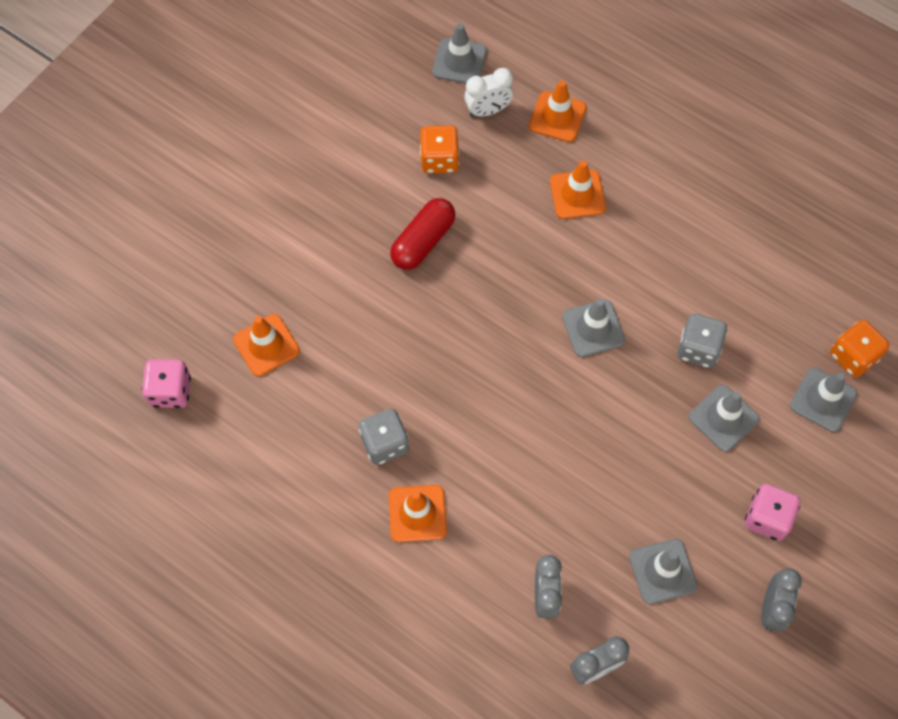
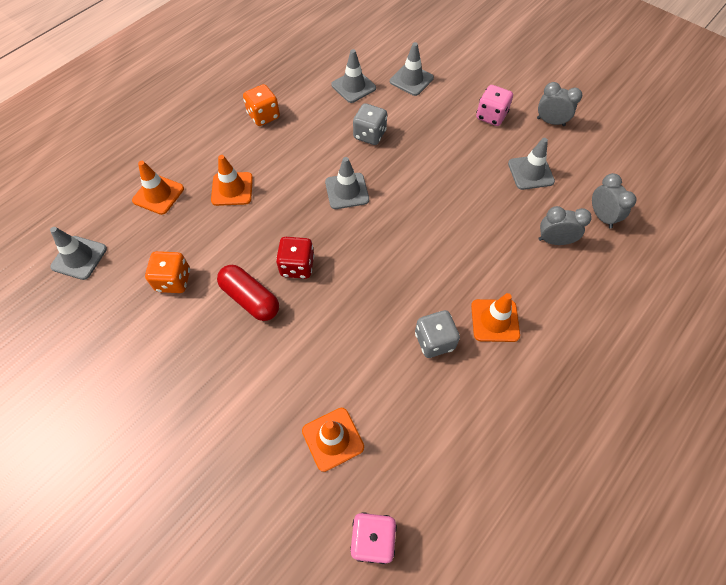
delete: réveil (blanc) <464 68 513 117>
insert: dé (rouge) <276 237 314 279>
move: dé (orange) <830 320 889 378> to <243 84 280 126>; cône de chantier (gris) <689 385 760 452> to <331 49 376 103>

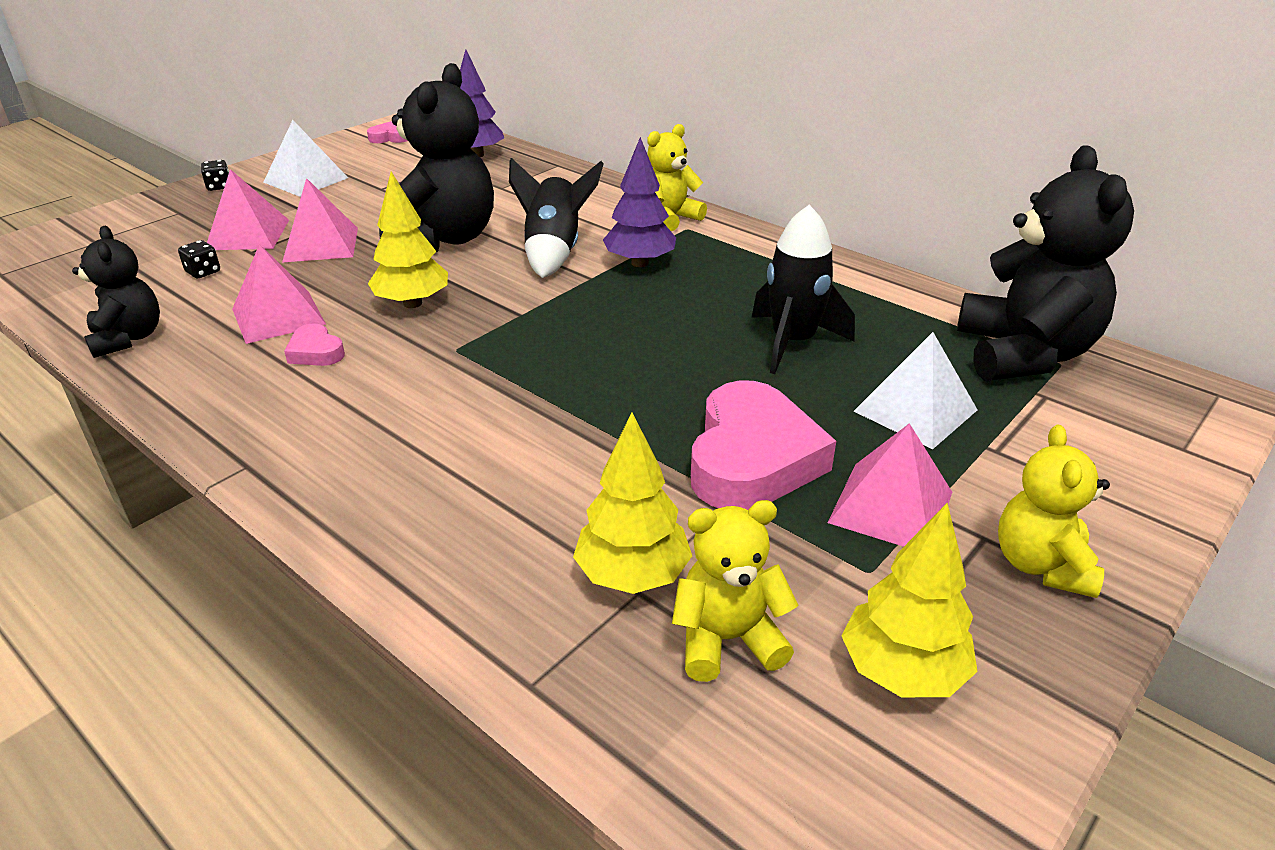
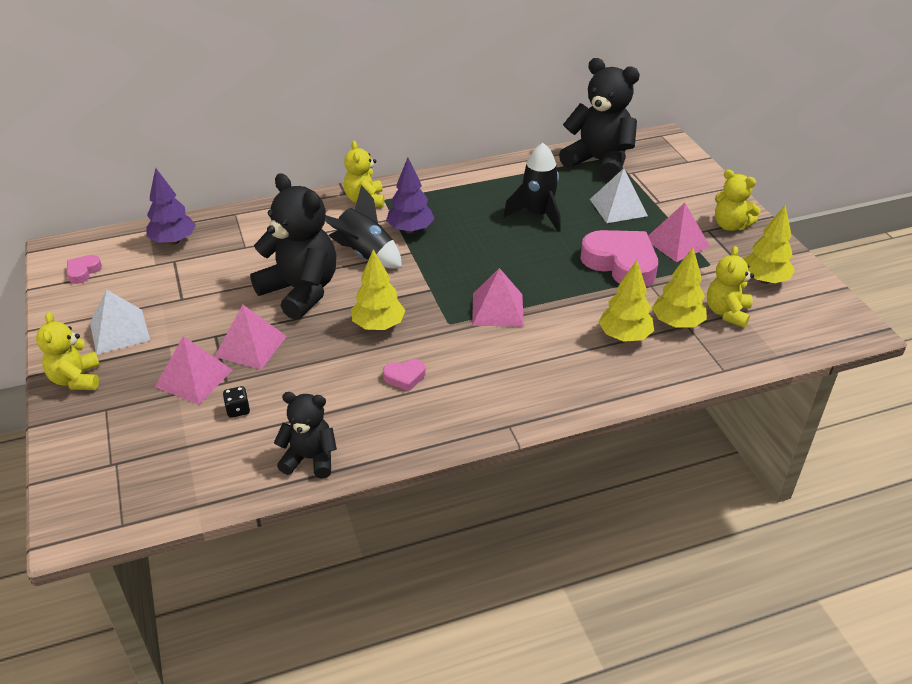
insert: arbre (jaune) <599 260 654 342>
move: pyramide (rose) <232 244 326 344> to <472 268 524 327>
replace: dé (noir) <201 160 229 191> to ours en peluche (jaune) <36 312 100 390>

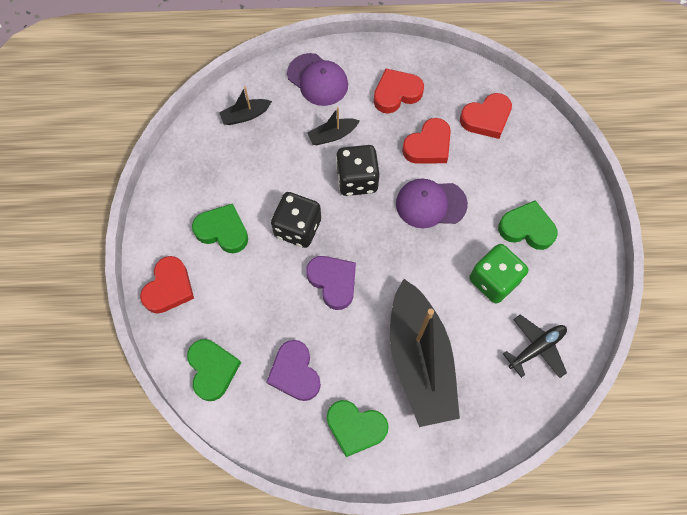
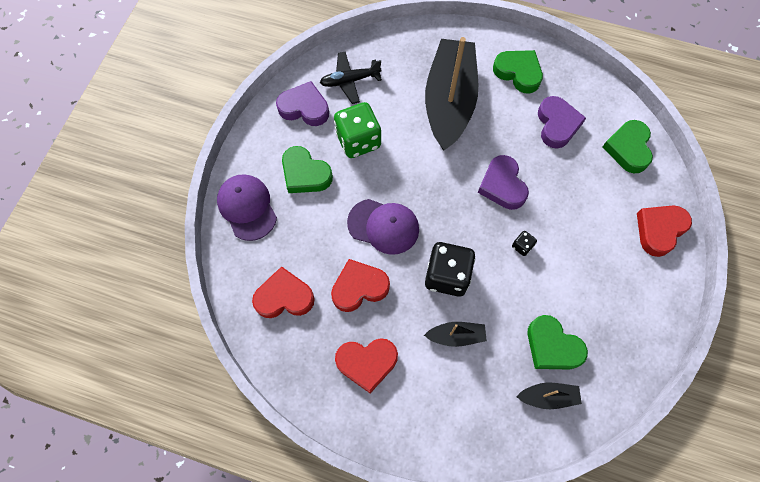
insert: cœur (violet) <276 81 329 126>
move: casquette (violet) <287 53 348 106> to <217 174 277 241>; cœur (vert) <192 203 248 253> to <528 315 588 370>
resize: dé (noir) <271 192 321 248> = <512 231 537 256> x0.43

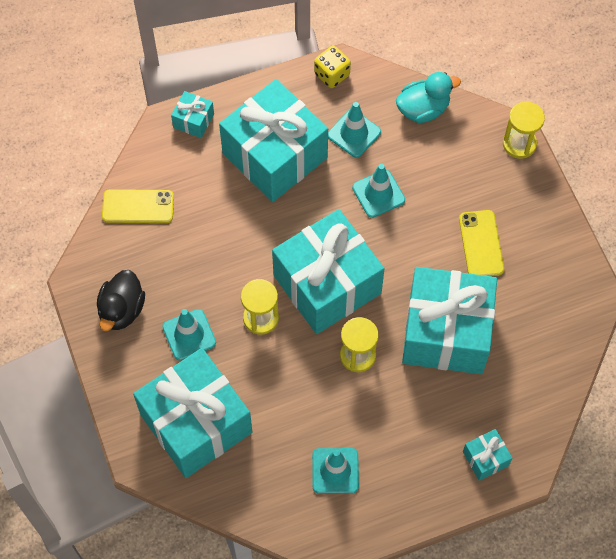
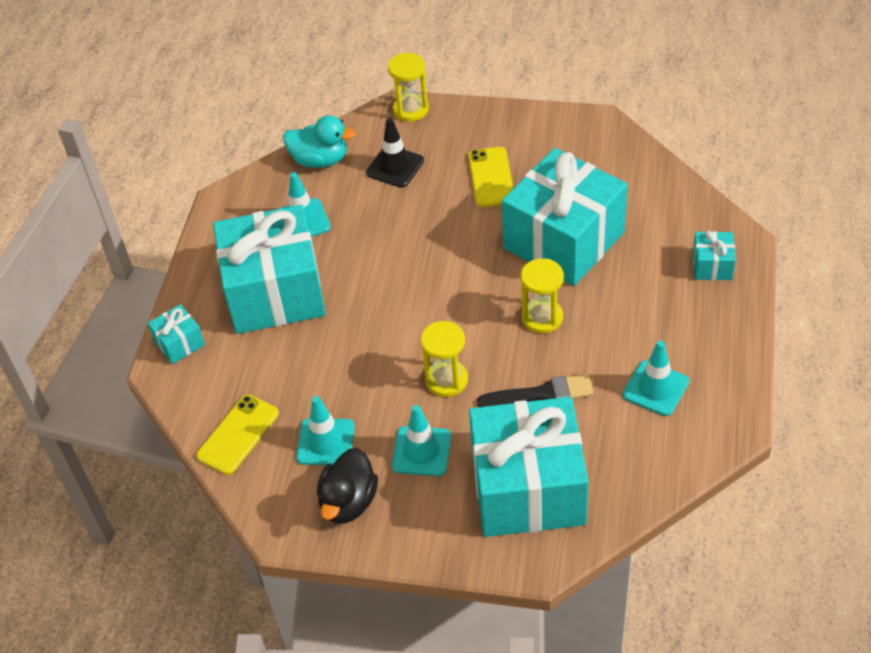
delete: dé (jaune) <314 46 351 88>; cadeau (turquoise) <272 209 385 334>
insert: cône de chantier (noir) <366 118 424 187>; pinceau (noir) <477 374 593 407>
move: cône de chantier (turquoise) <352 164 405 218> to <296 396 355 465>
rotate: canard (turquoise) <396 72 461 123> = <283 115 356 168> 90 degrees clockwise; téléphone (jaune) <459 210 504 276> = <468 147 513 207> 60 degrees clockwise; canard (noir) <97 270 145 331> = <317 448 378 524> 60 degrees clockwise

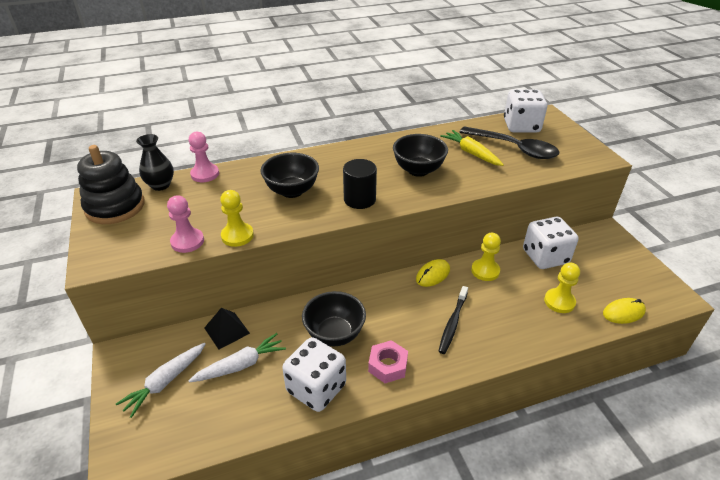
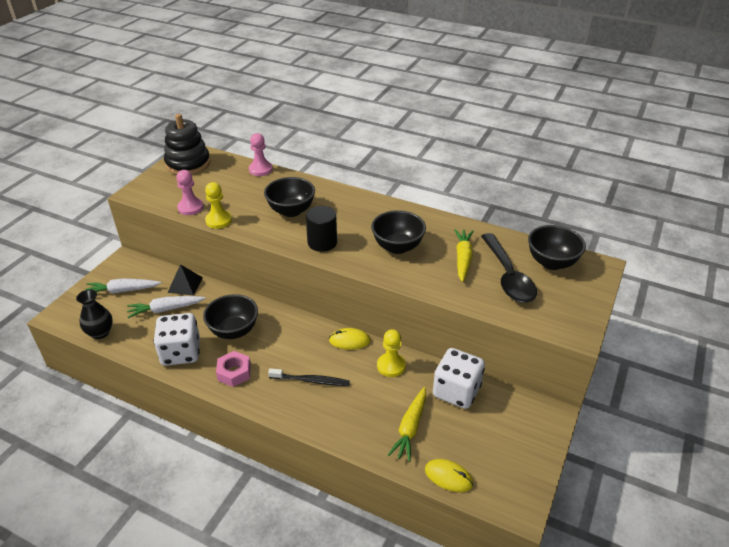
move: vase (noir) <136 134 174 191> to <76 290 113 339>
replace: dé (blanc) <504 89 547 133> to bol (noir) <528 225 586 270>; pion (jaune) <544 263 580 313> to carotte (jaune) <388 387 426 462>
rotate: brosse à dents (noir) <438 286 468 354> = <268 368 350 386> 150 degrees counterclockwise; carotte (blanc) <188 333 286 382> = <127 296 206 318> 150 degrees clockwise

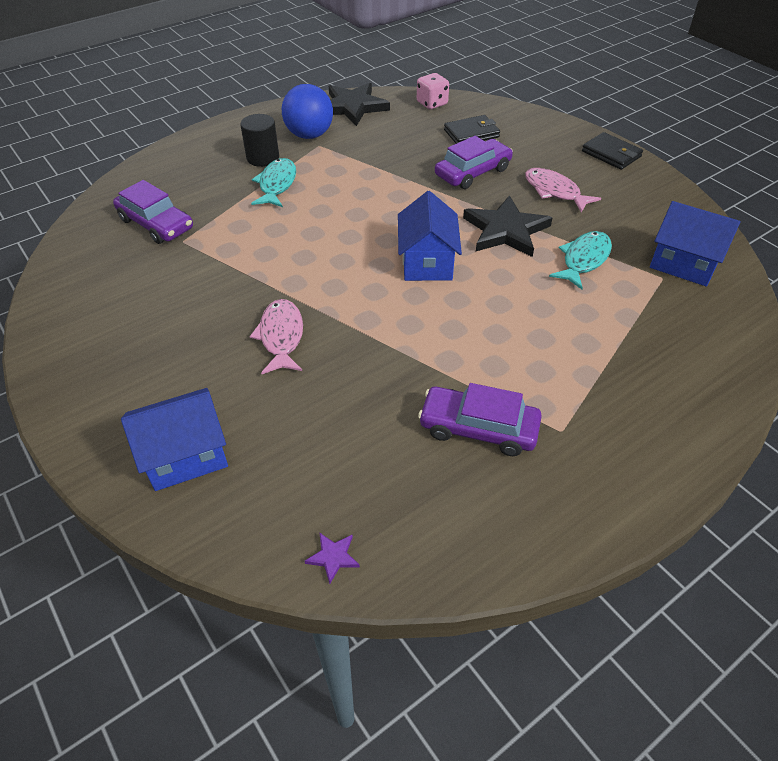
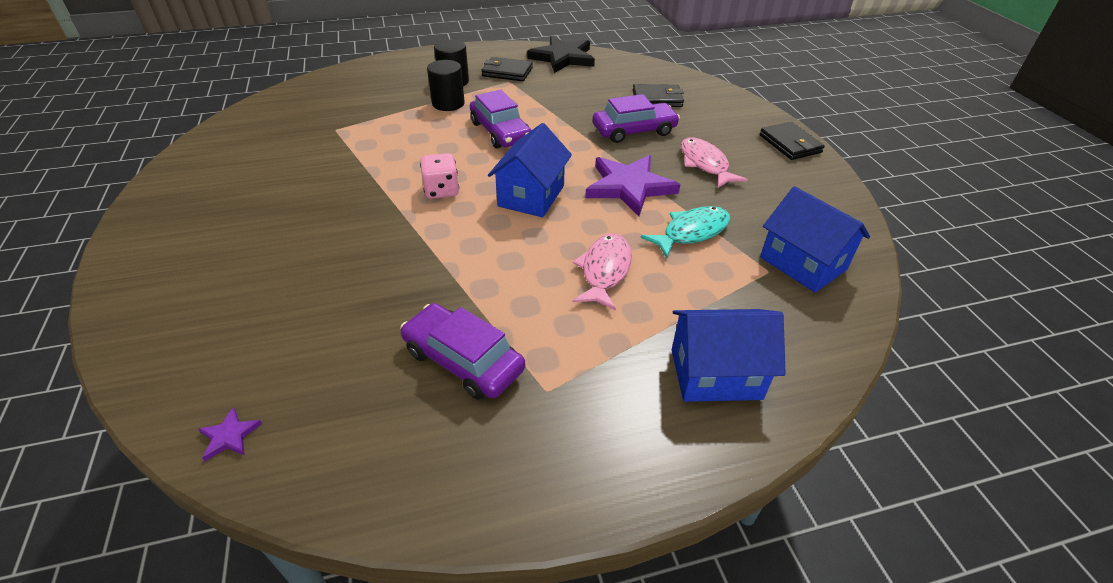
move: dé (rose) <417 73 449 109> to <420 153 459 199>; voiture (violet) <113 180 193 244> to <470 90 532 148>; poisson (rose) <250 299 303 374> to <573 234 632 311>; maison (bleu) <121 388 228 491> to <672 309 786 402>
replace: balle (bleu) <282 84 333 139> to portefeuille (noir) <481 57 533 81>; poisson (turquoise) <251 158 296 207> to cylindre (noir) <427 60 465 111>
recolor: étoile (noir) <463 195 552 257> to étoile (violet) <585 155 680 216>

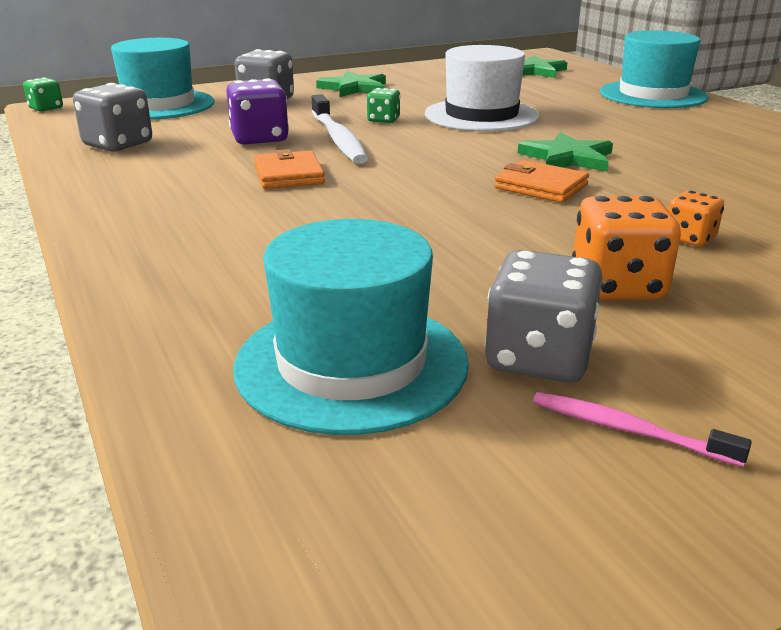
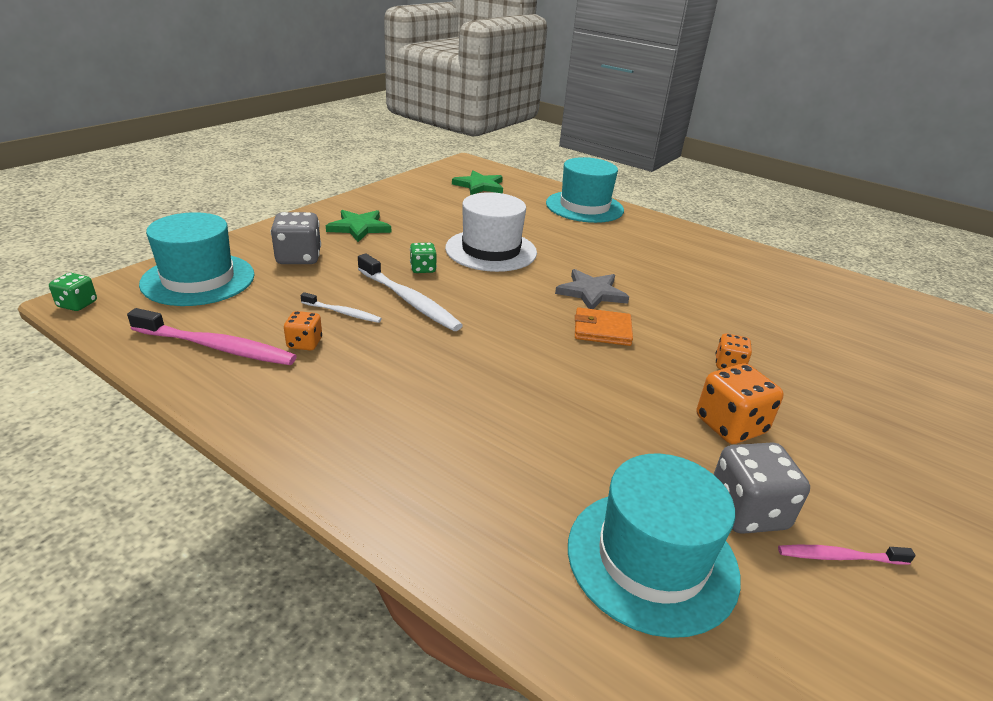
delete: portefeuille (orange) <254 149 325 189>
insert: dé (orange) <284 311 322 351>
replace: dé (violet) <226 78 289 144> to brosse à dents (blanc) <301 292 382 323>; dé (gris) <73 83 152 152> to brosse à dents (rose) <127 308 297 365>
recolor: étoile (vert) <518 132 613 171> to étoile (gris) <555 269 629 309>

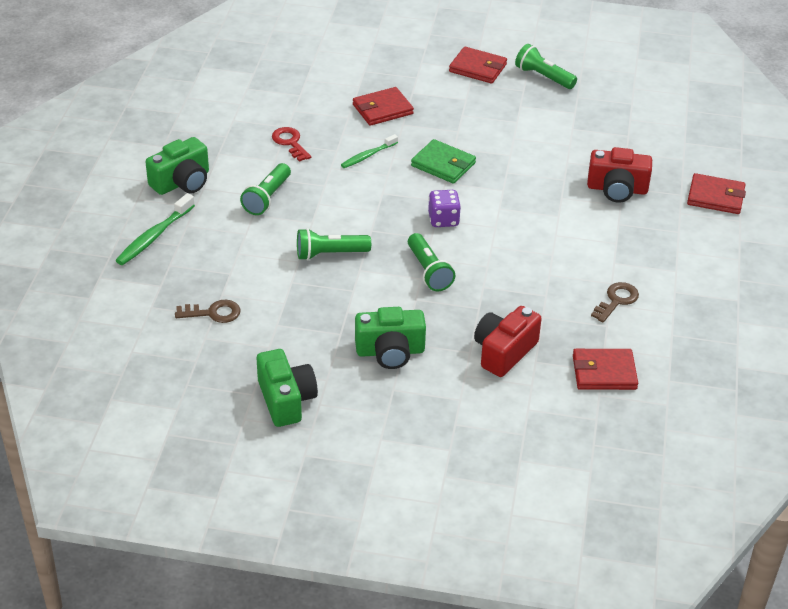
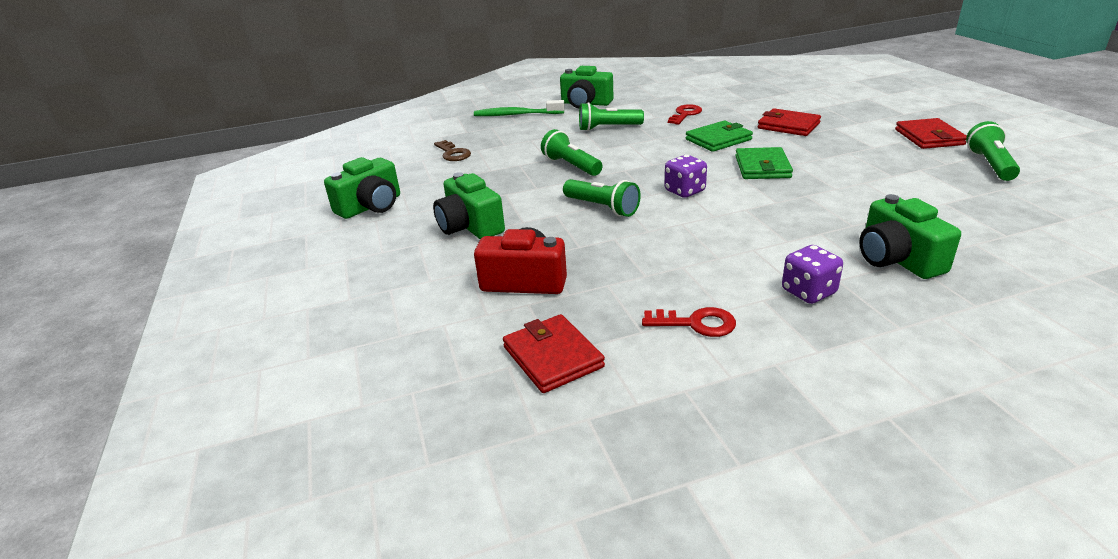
delete: portefeuille (rouge) <687 173 746 214>
insert: dé (violet) <782 245 843 304>
replace: brosse à dents (vert) <341 134 398 168> to portefeuille (vert) <686 121 753 152>
recolor: appareil photo (rouge) <587 147 652 203> to appareil photo (vert) <859 194 961 279>; clé (marron) <591 282 639 323> to clé (rouge) <642 307 736 337>
rotate: lampe de poche (vert) <408 233 455 291> = <563 179 641 217> 90 degrees counterclockwise

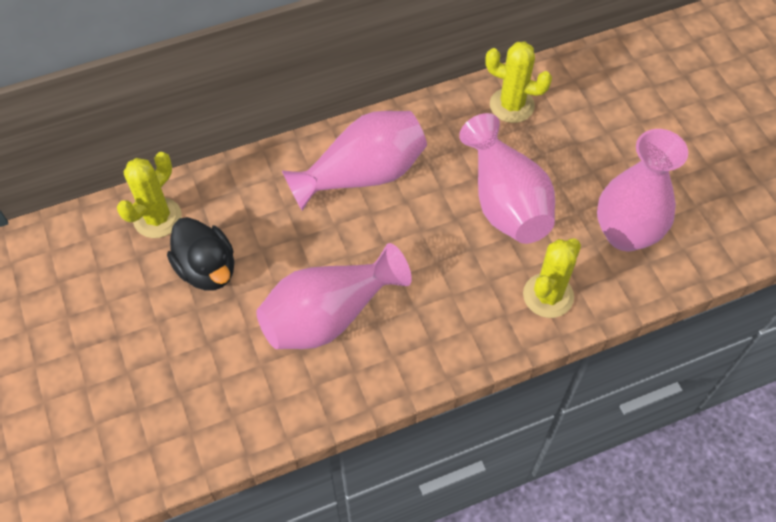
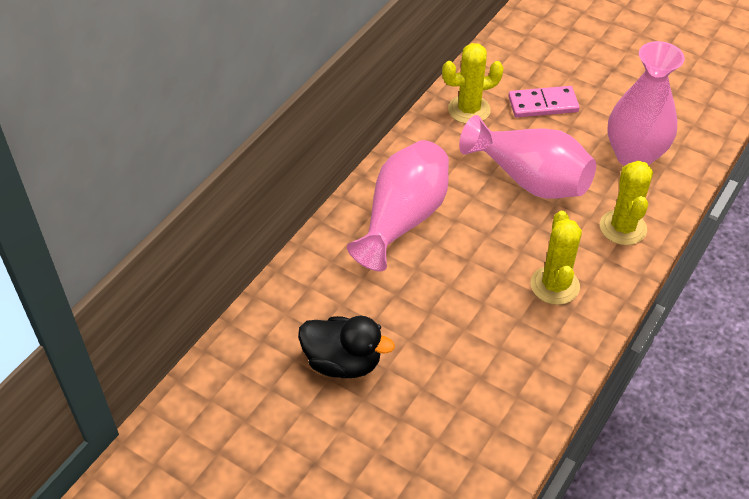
delete: vase (rose) <256 243 412 349>
insert: domino (rose) <508 86 579 118>
move: cactus (jaune) <117 152 182 238> to <531 211 582 305>

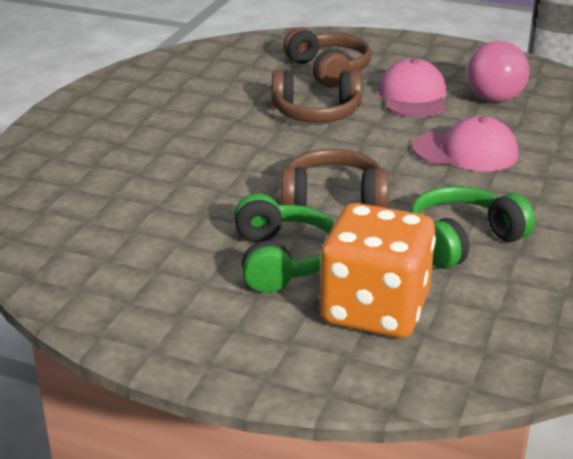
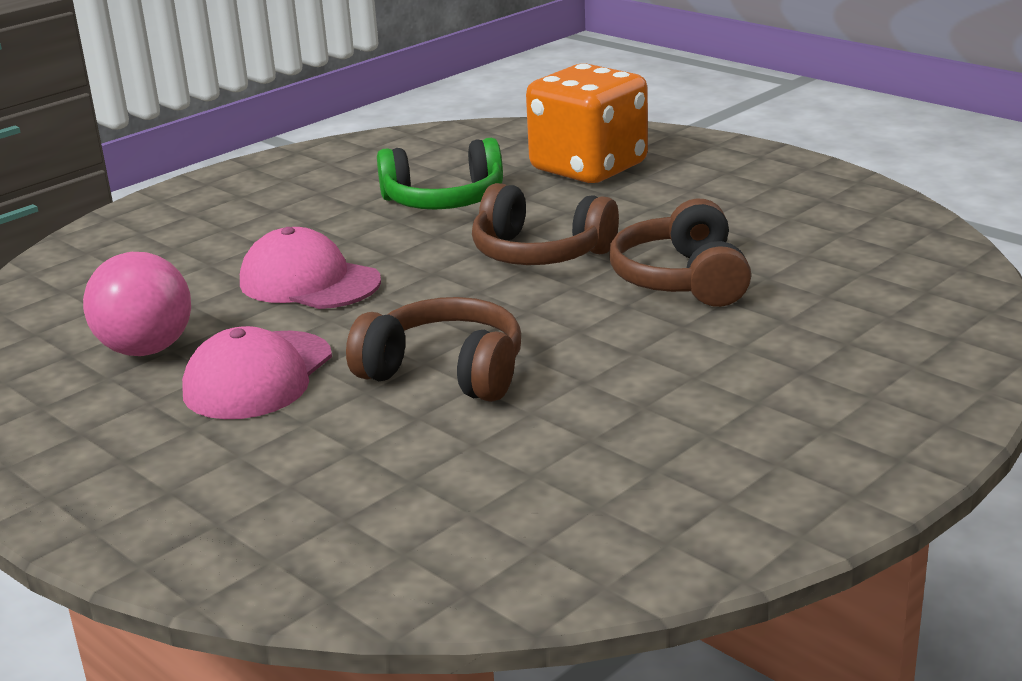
delete: casque audio (vert) <234 193 335 293>
move: casque audio (marron) <283 27 372 88> to <609 198 751 307>

